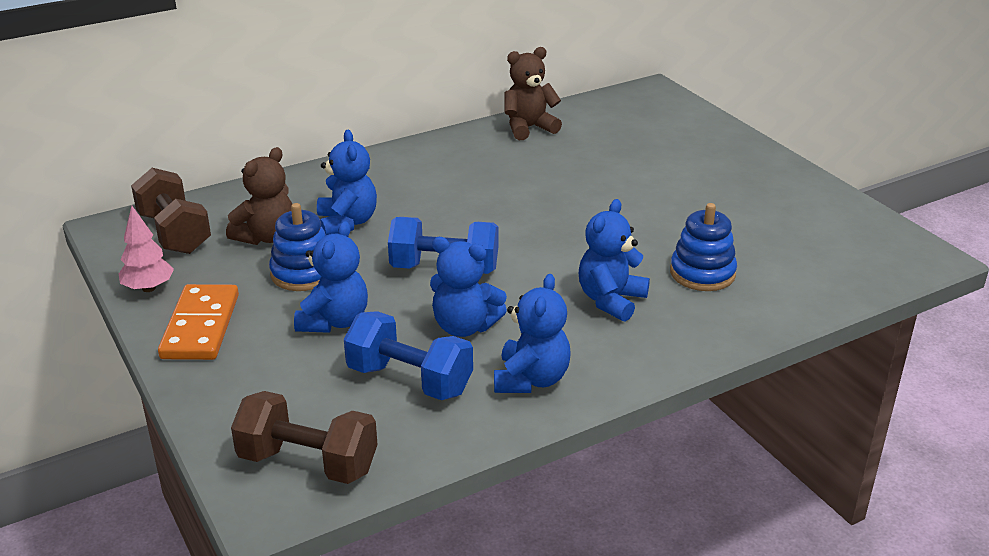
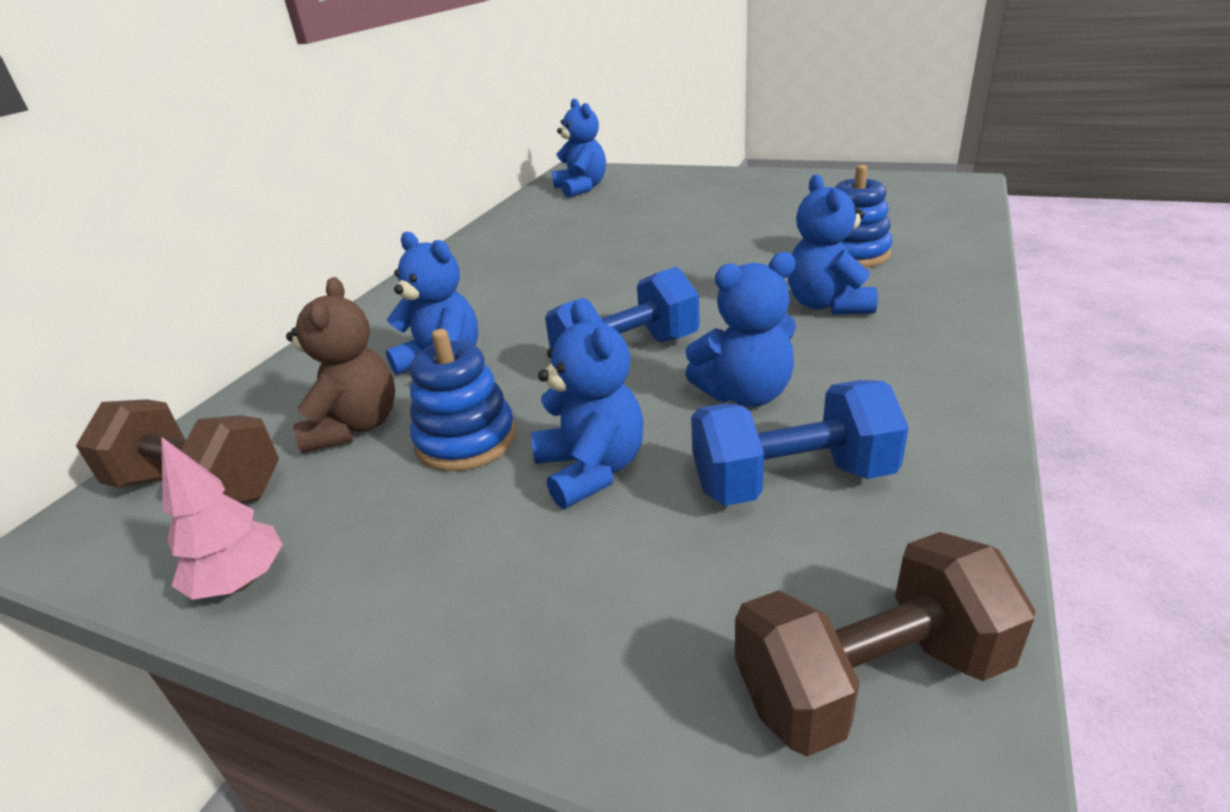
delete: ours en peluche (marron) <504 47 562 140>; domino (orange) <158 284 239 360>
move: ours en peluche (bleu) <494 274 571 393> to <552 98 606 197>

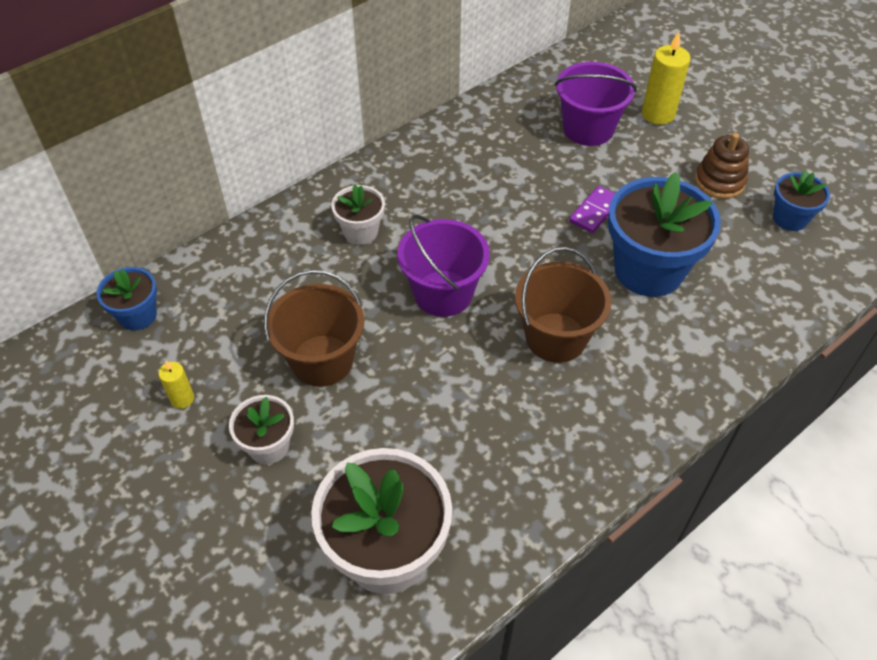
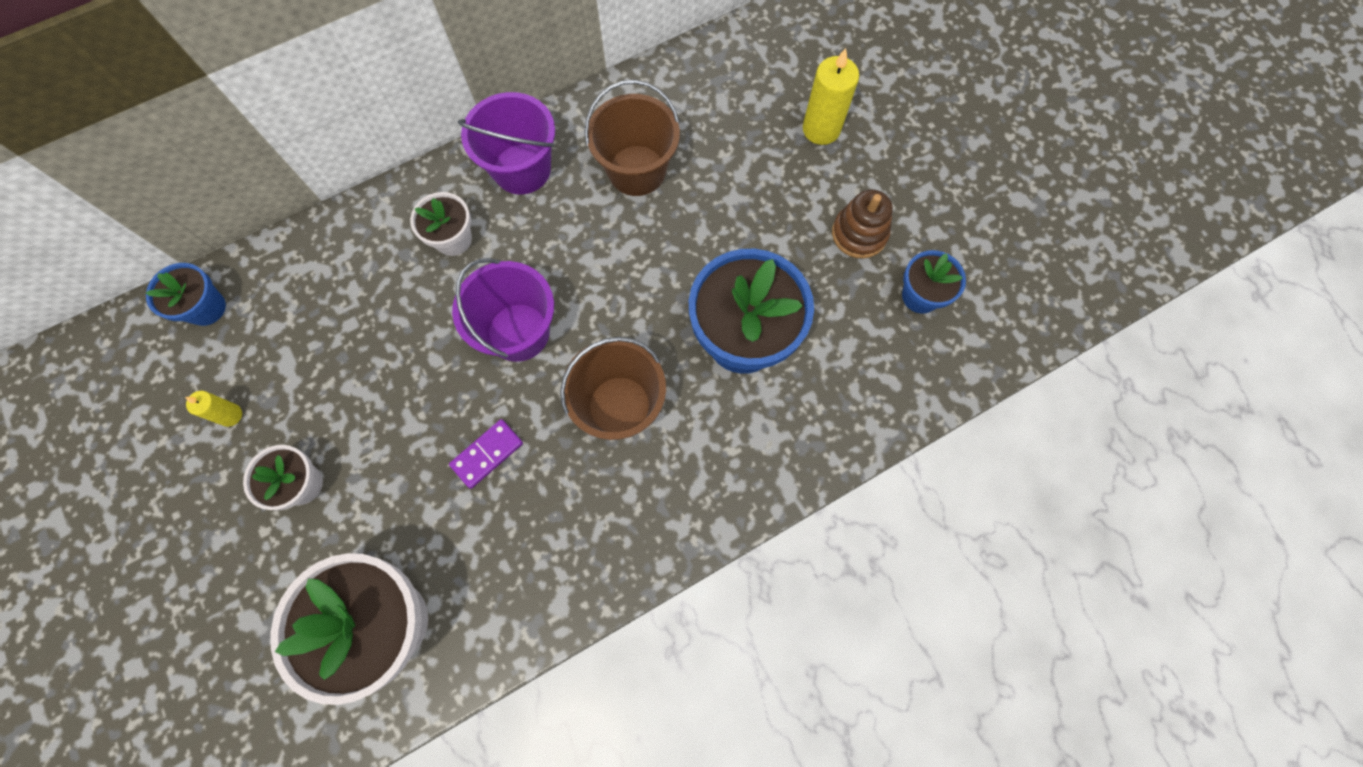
move: seau (violet) <555 62 637 146> to <458 92 555 194>; domino (violet) <569 186 615 233> to <449 419 523 489>; seau (marron) <264 270 364 387> to <585 80 680 196>

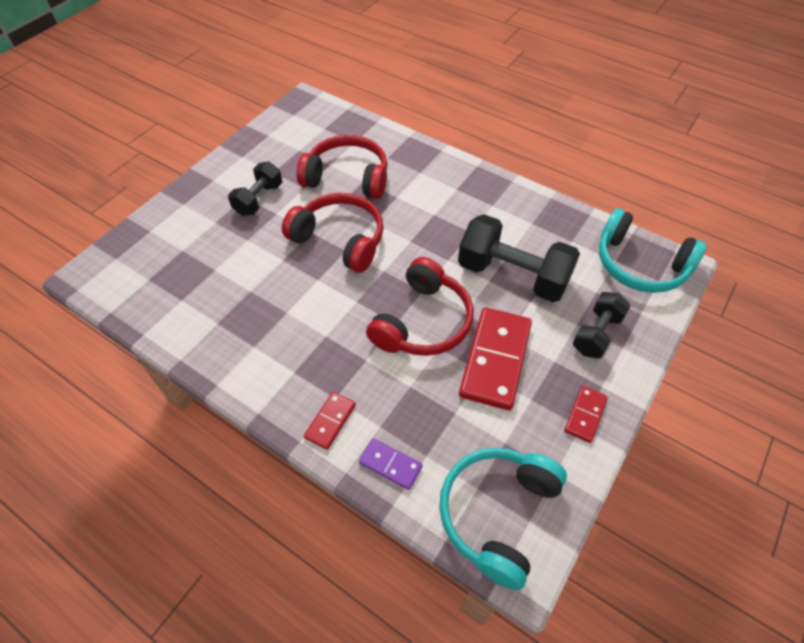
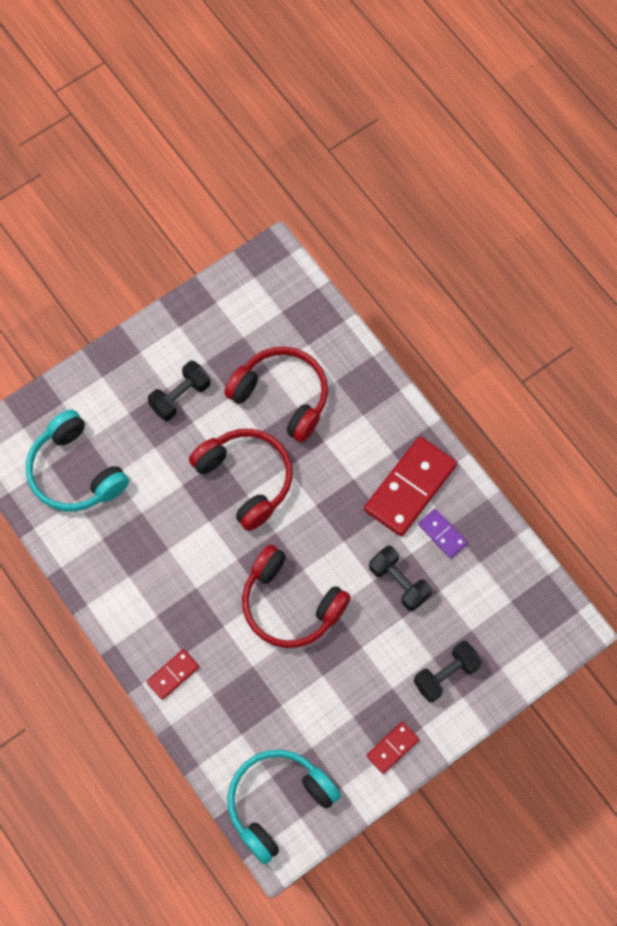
move: casque audio (turquoise) <599 208 707 293> to <26 410 129 512>; domino (rouge) <459 308 532 410> to <364 436 457 536>; domino (violet) <359 438 423 490> to <418 509 468 558>
rotate: casque audio (rouge) <366 257 474 356> = <242 544 351 648> 75 degrees clockwise
resize: haltère (noir) <458 214 580 302> = <369 546 432 611> x0.58

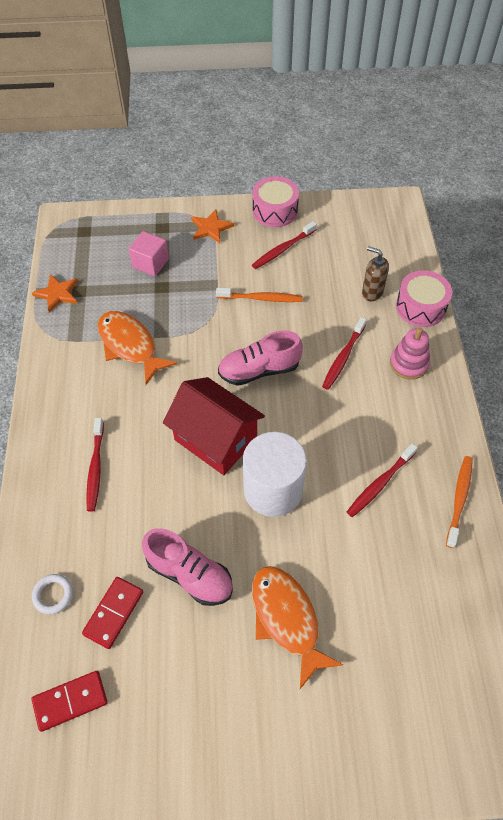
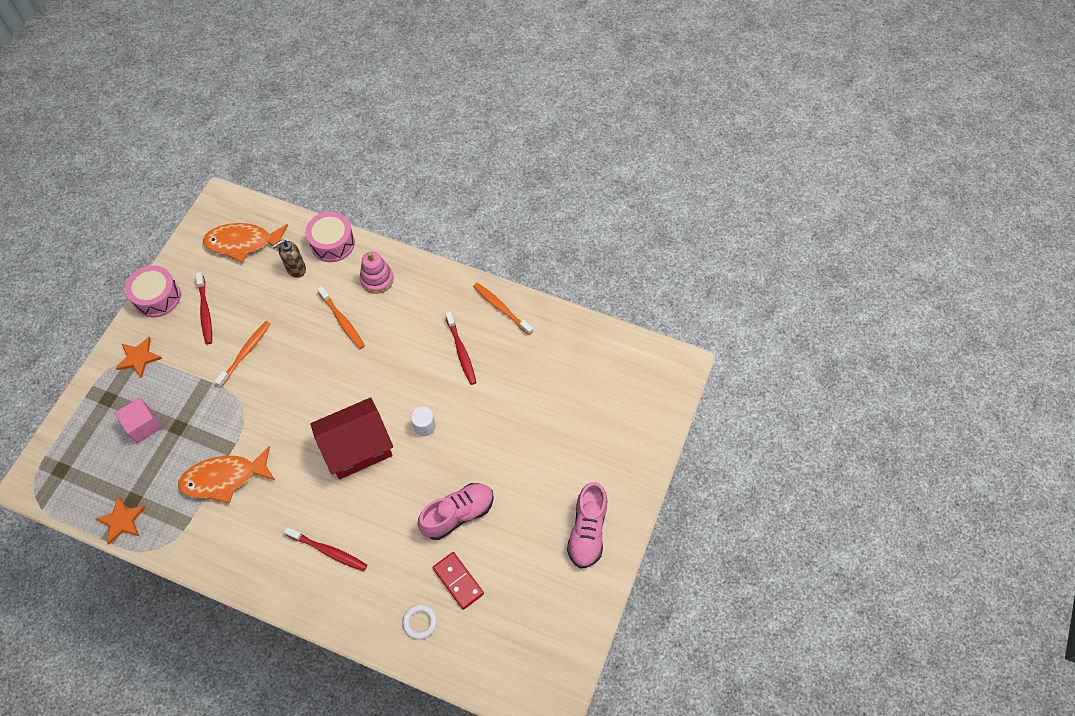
delete: domino (rouge) <32 671 108 732>
move: chaussure (rose) <218 330 303 386> to <567 482 608 568>; poisson (orange) <252 566 343 689> to <203 223 288 263>
recolor: brosse à dents (rouge) <322 317 367 390> to brosse à dents (orange) <317 286 365 349>
resize: cylindre (blanc) <243 432 307 517> = <411 407 436 436> x0.44

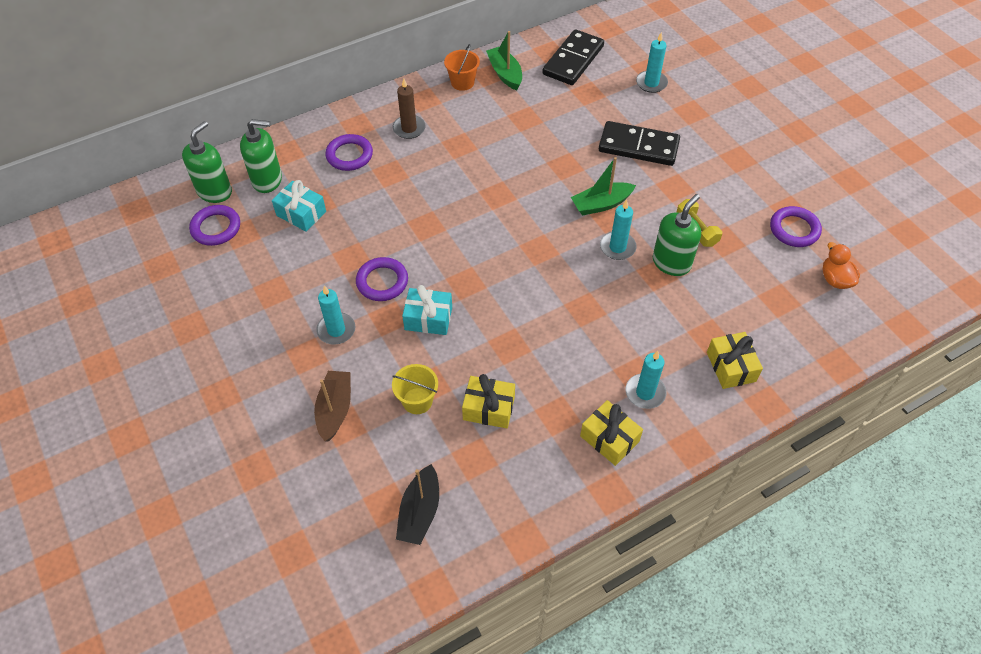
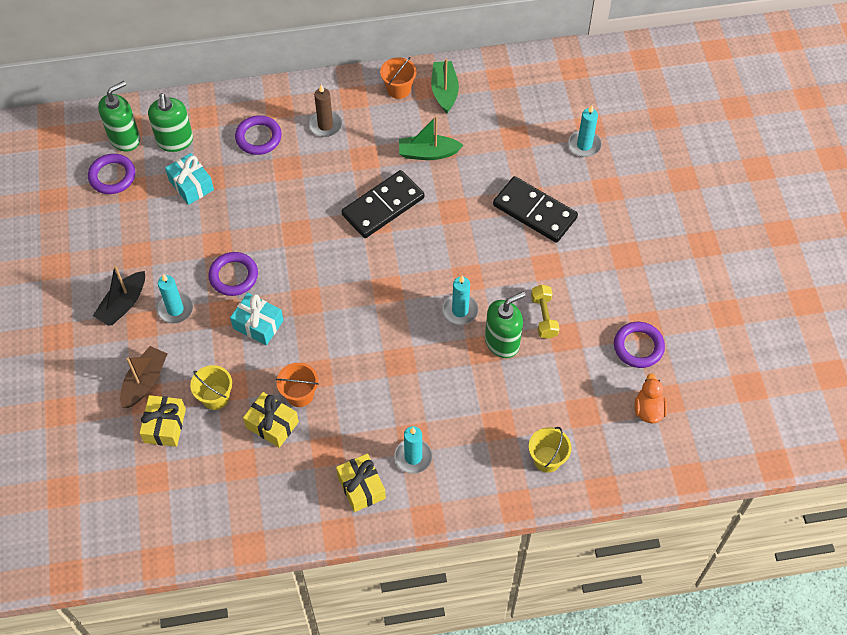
insert: seau (orange) <276 363 319 407>; seau (jaune) <529 427 572 473>
move: domino (noir) <542 29 604 85> to <341 170 424 238>; bateau (vert) <571 157 636 216> to <399 116 463 160>; cadeau (jaune) <707 332 763 389> to <139 395 186 447>; bateau (noir) <396 464 439 545> to <93 265 145 326>
rotate: distributeur de savon (vert) <240 119 282 193> = <148 93 193 152> 60 degrees clockwise

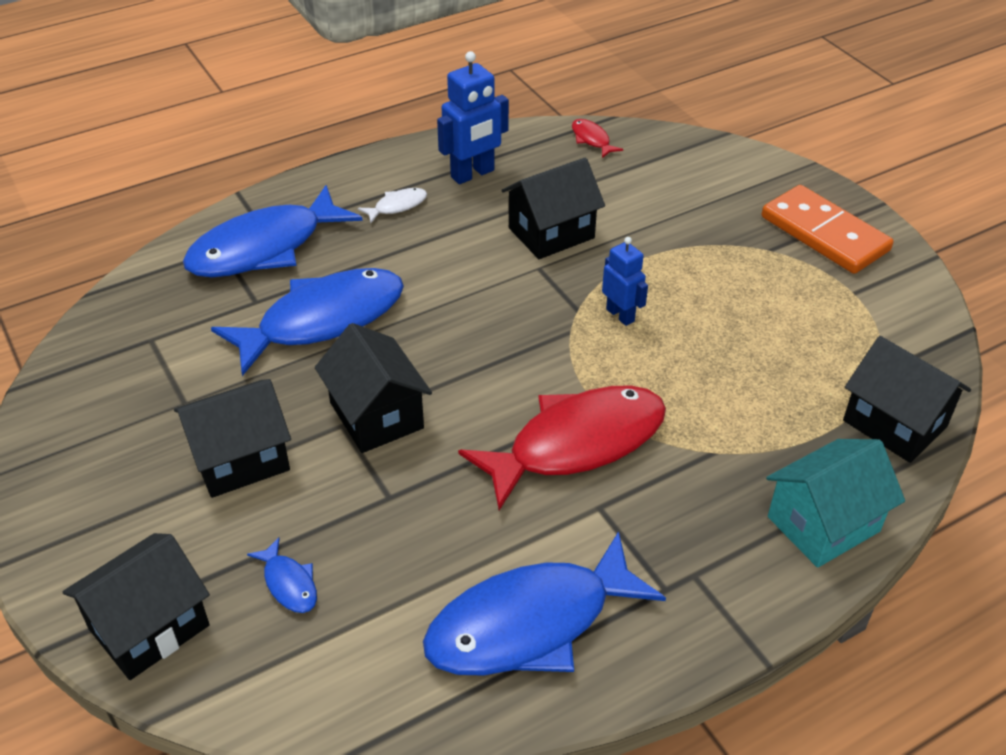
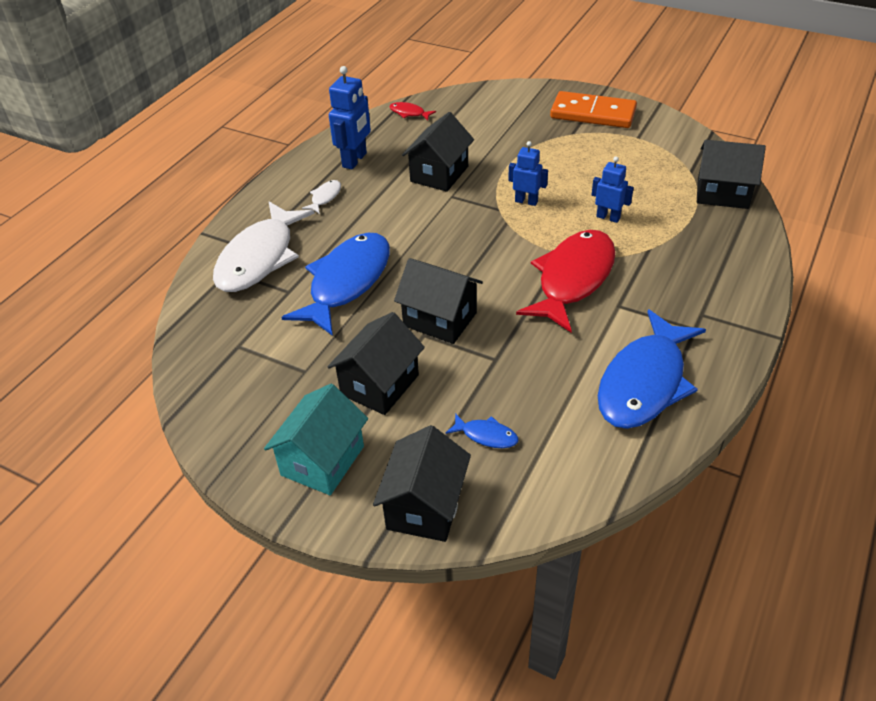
insert: robot (bleu) <592 156 634 223>
move: maison (turquoise) <766 439 905 568> to <264 384 368 495>
recolor: poisson (bleu) <183 185 363 277> to poisson (blanc) <213 202 315 292>

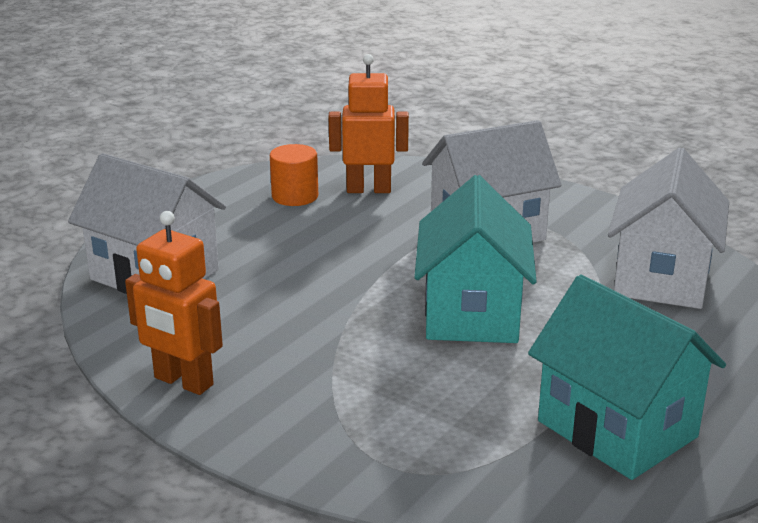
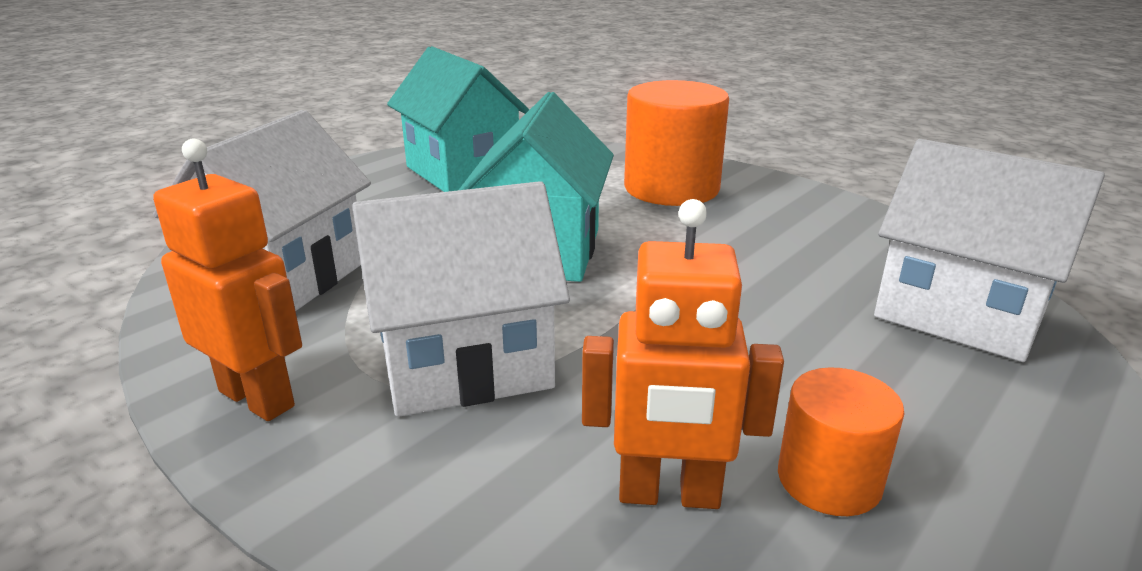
insert: cylindre (orange) <624 80 729 206>
move: robot (orange) <125 211 223 395> to <153 138 302 421>

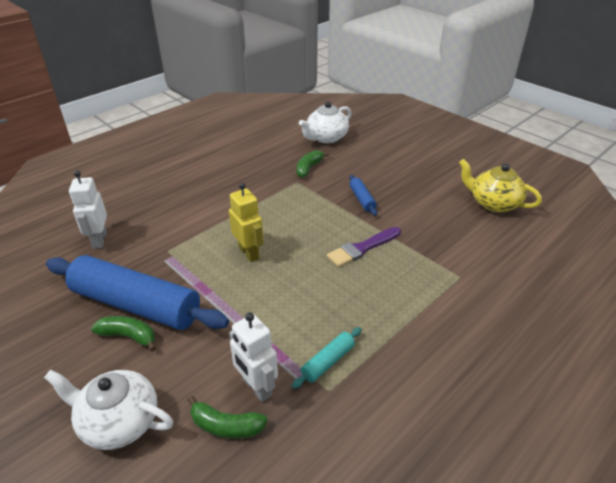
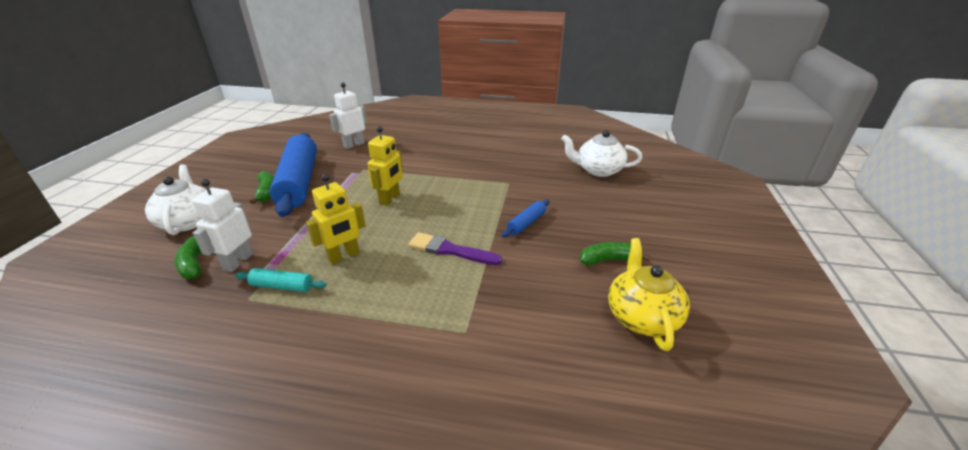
insert: robot (jaune) <306 174 366 264>
move: banane (vert) <296 150 329 178> to <580 242 650 265>

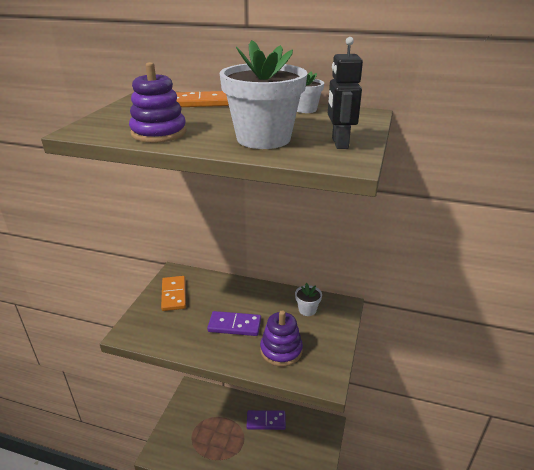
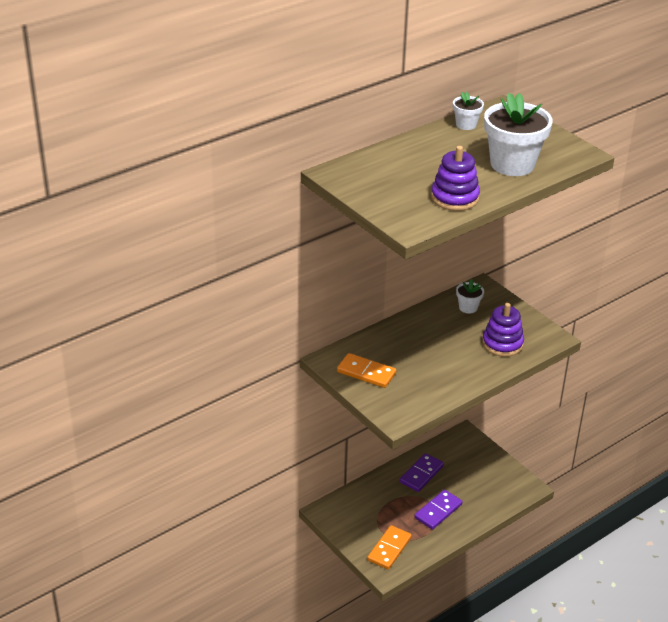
delete: robot (noir) <328 37 363 149>
move: domino (orange) <176 91 229 107> to <367 525 412 570>; domino (violet) <207 311 261 336> to <415 490 462 530>

